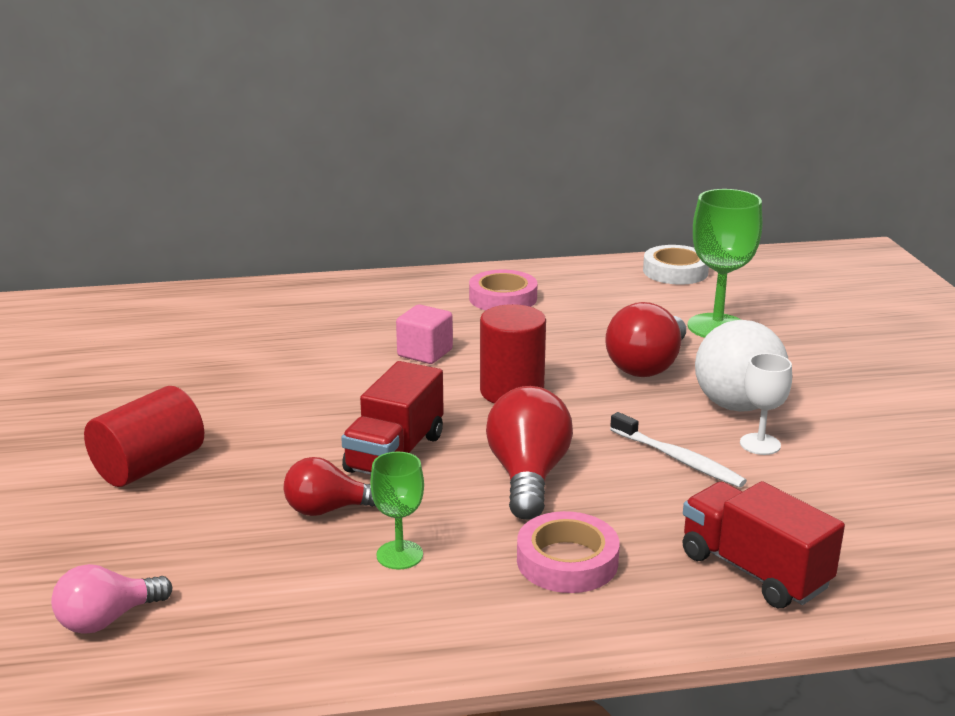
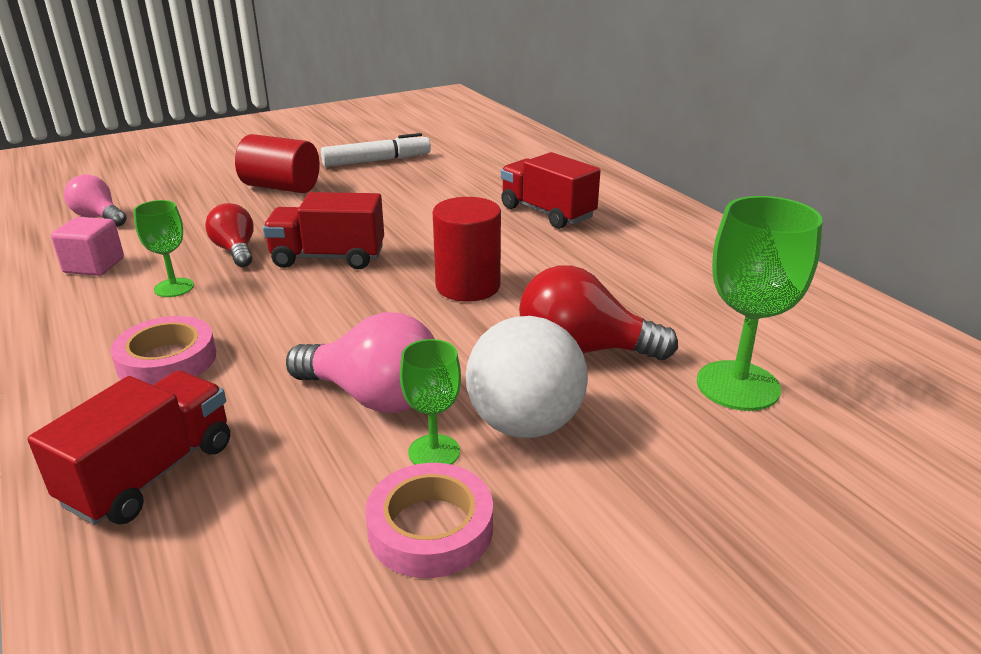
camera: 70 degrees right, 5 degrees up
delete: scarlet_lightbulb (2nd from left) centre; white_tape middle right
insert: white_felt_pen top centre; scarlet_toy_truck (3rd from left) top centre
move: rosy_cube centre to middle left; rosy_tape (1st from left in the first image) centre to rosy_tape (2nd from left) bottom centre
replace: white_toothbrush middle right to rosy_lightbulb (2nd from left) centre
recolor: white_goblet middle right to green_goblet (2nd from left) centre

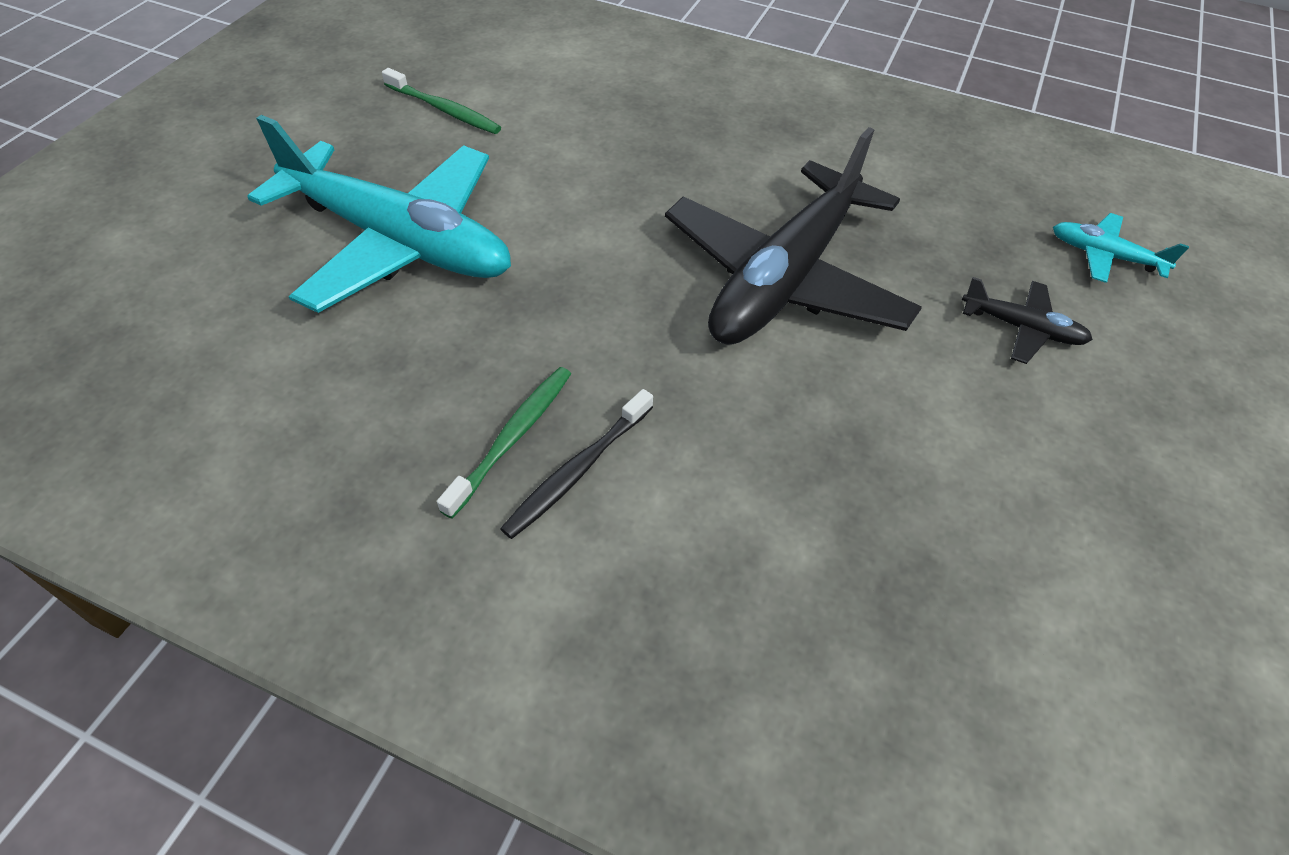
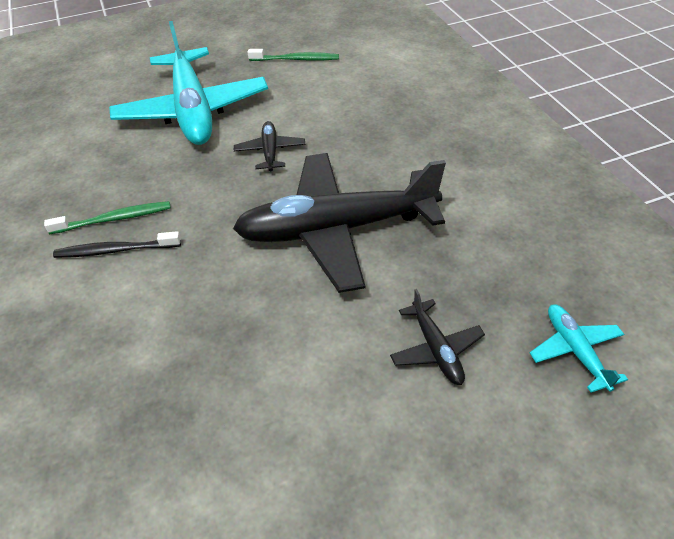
camera: 50 degrees right, 5 degrees down
insert: black_plane (1st from left) top centre
rotate: green_toothbrush (1st from left in the first image) top centre = top centre 75 degrees counterclockwise

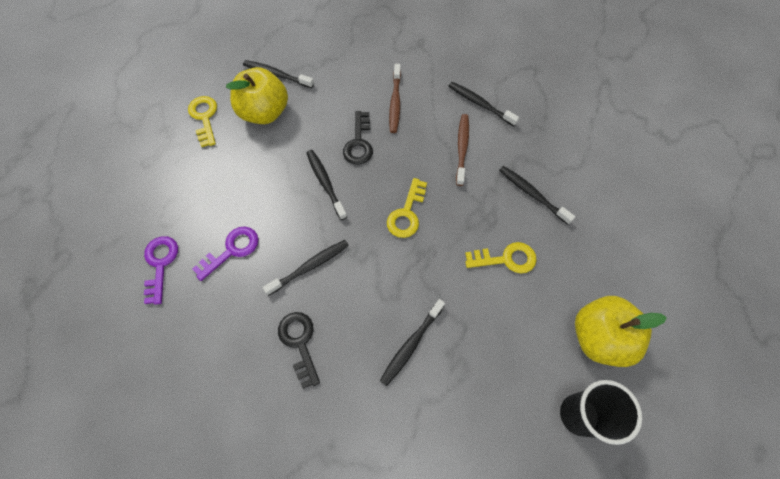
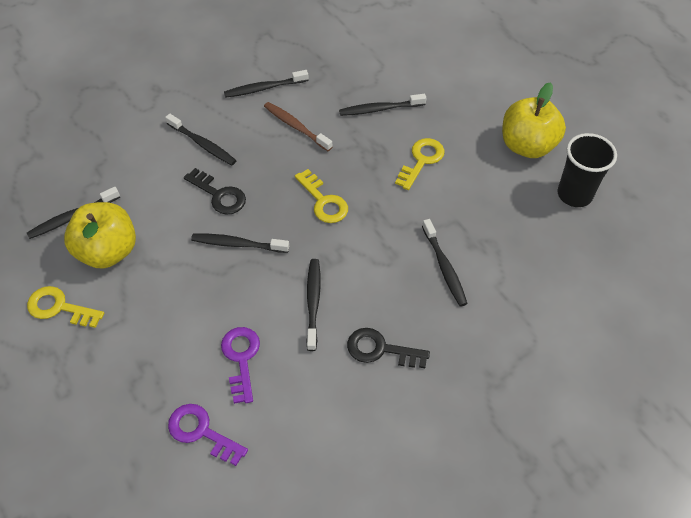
camera: 55 degrees left, 10 degrees down
recolor: brown_toothbrush (1st from left) top centre to black_toothbrush (2nd from left) top left

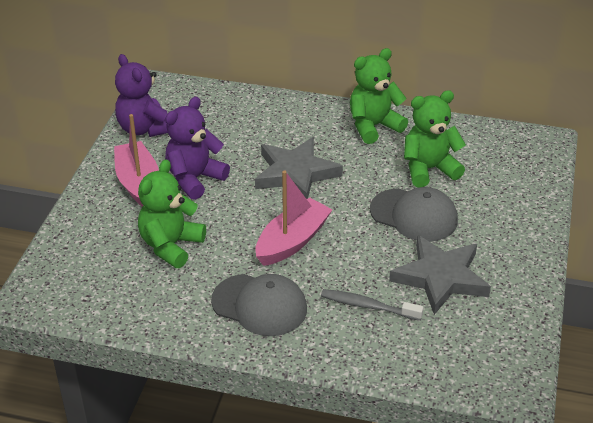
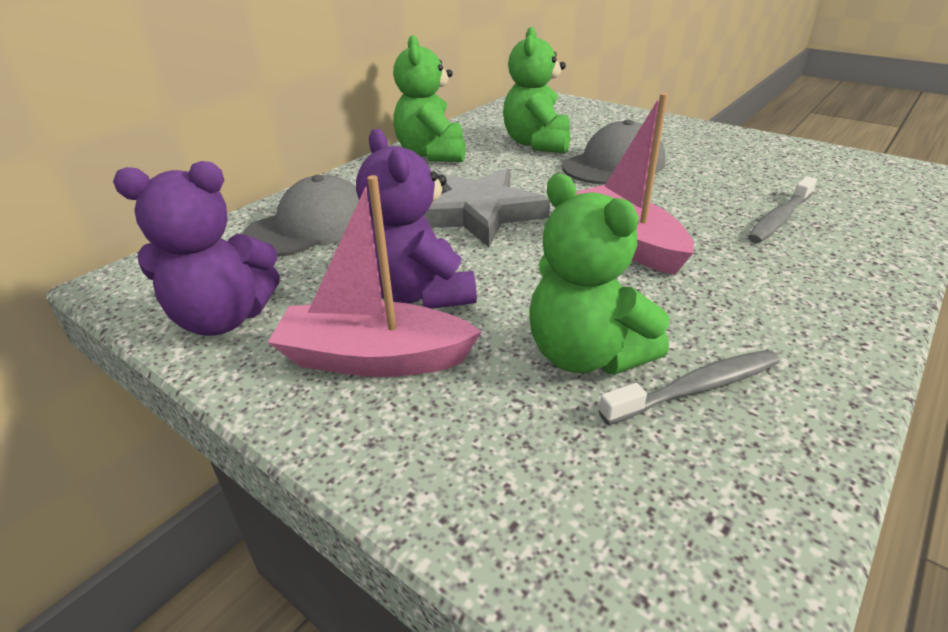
camera: 65 degrees left, 5 degrees down
delete: ash-grey_star (2nd from left) middle right
insert: ash-grey_toothbrush (1st from left) middle right
move: ash-grey_baseball_cap (1st from left) bottom centre to middle left

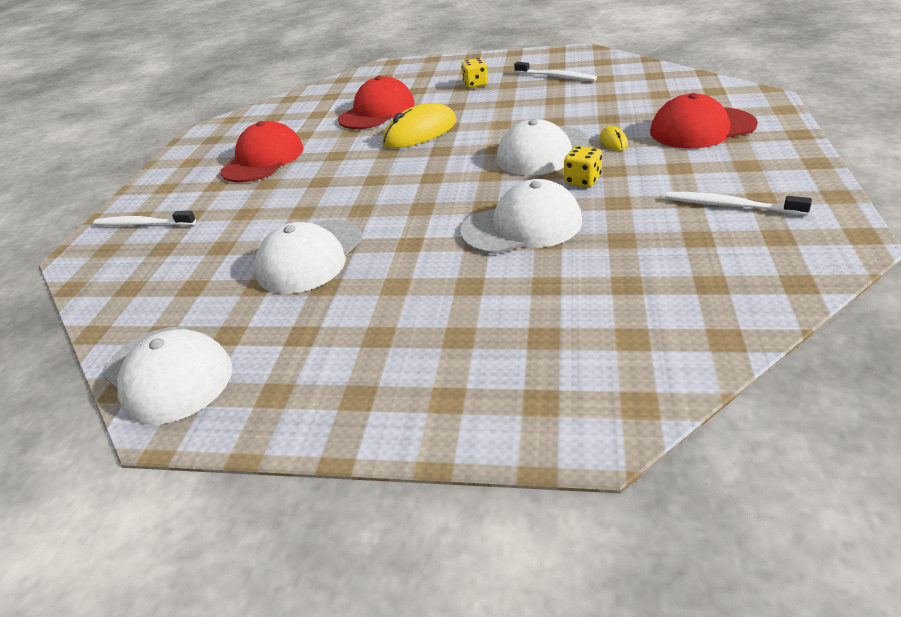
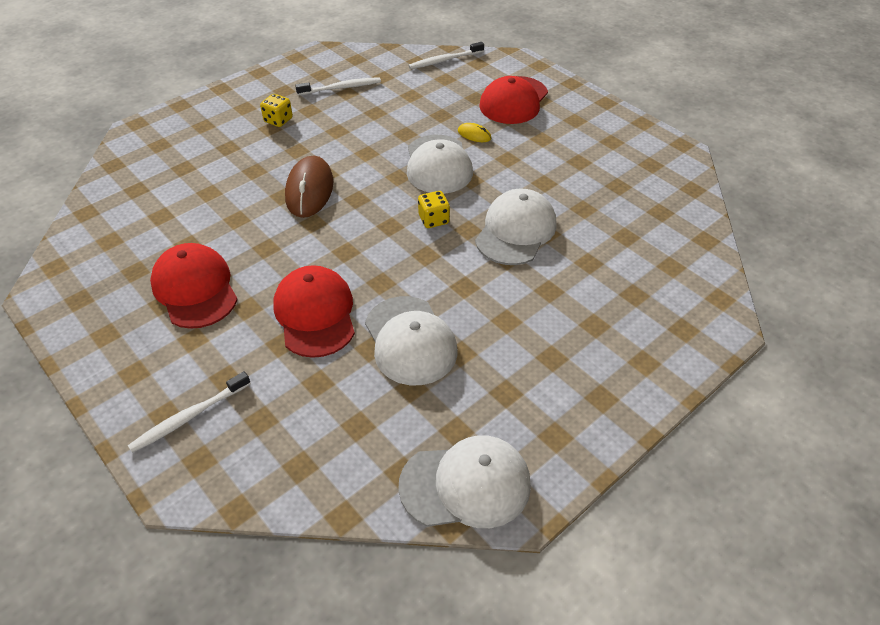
camera: 55 degrees left, 10 degrees up
move: scarlet_baseball_cap (2nd from left) top centre to centre; white_toothbrush (3rd from left) top right to top centre; yellow_dice (2nd from left) top centre to centre
recolor: yellow_PC_mouse (1st from left) top centre to brown_PC_mouse top centre

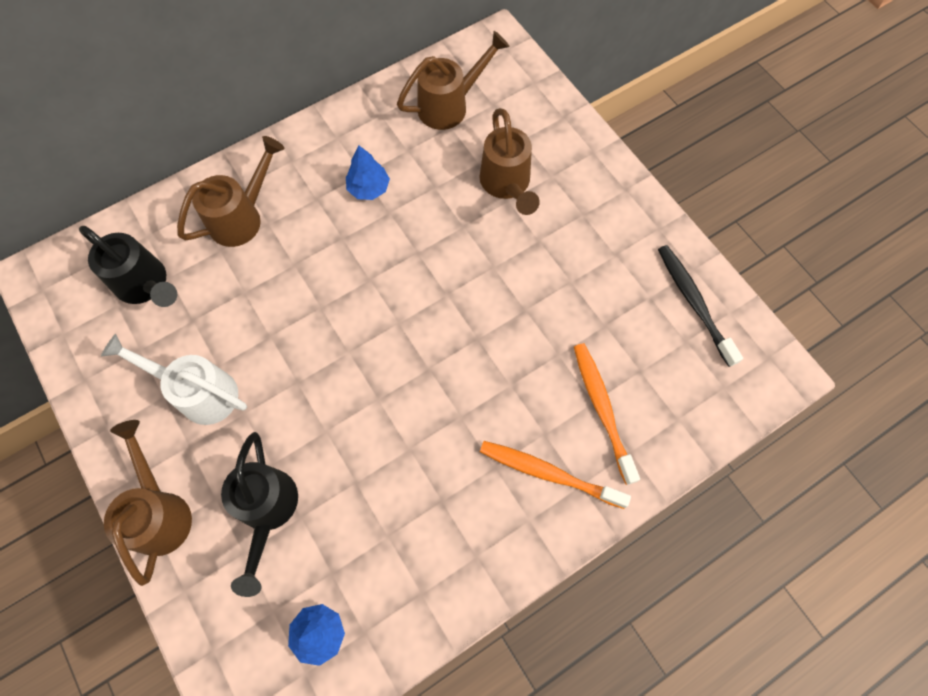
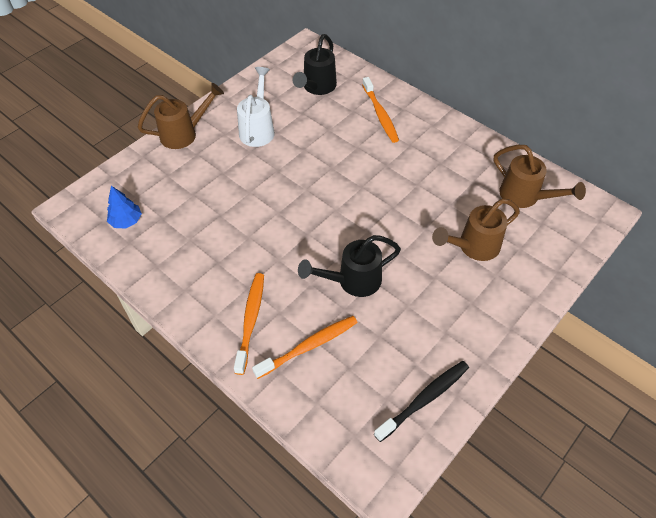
camera: 75 degrees right, 15 degrees down
delete: royal_blue_toy_tree (2nd from left) top centre
move: black_watering_pot (2nd from left) bottom left to centre
replace: brown_watering_pot (2nd from left) top left to orange_toothbrush (3rd from left) top centre

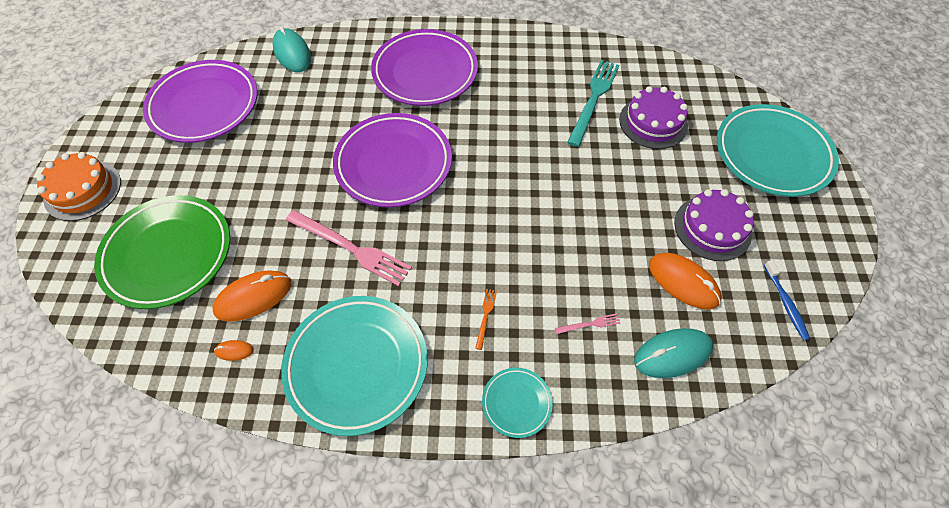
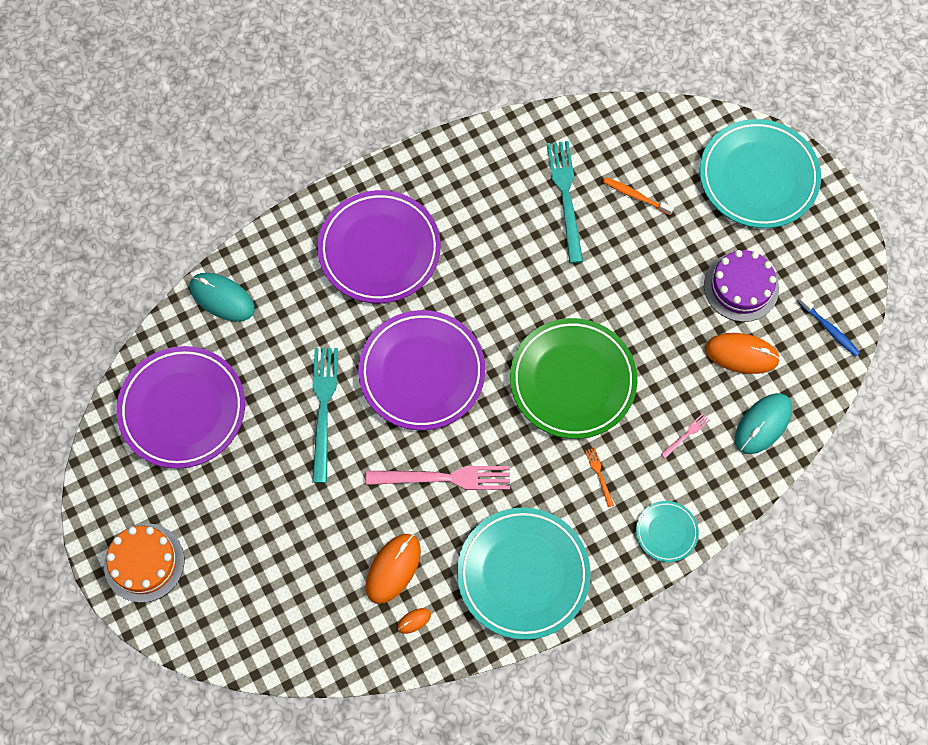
camera: 30 degrees left, 10 degrees up
insert: aqua_fork (1st from left) centre
move: green_flat_dish middle left to centre
replace: royal_purple_cake (1st from left) top right to orange_toothbrush top right

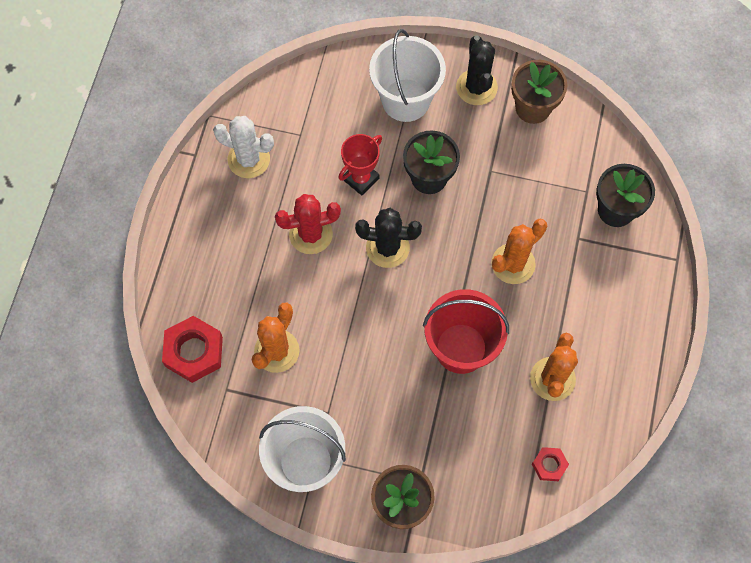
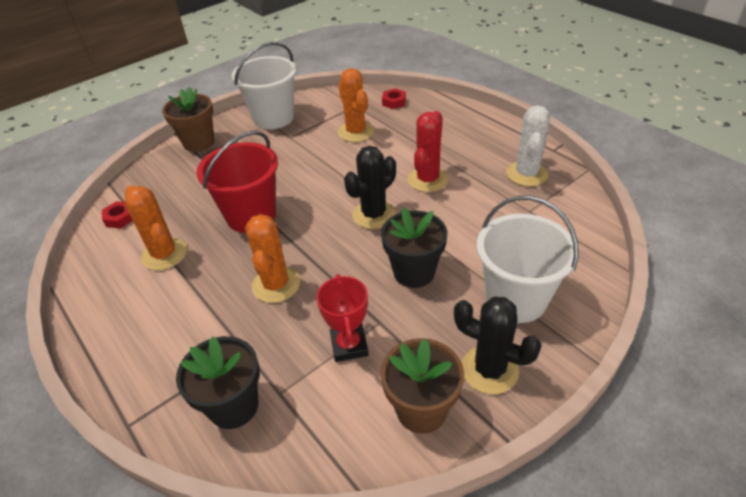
camera: 130 degrees right, 25 degrees down
move: scarlet_award_cup top centre to centre
rotate: white_saguaro_cactus top left = top right 45 degrees counterclockwise
resize: scarlet_hexagon_nut (1st from left in the first image) middle left = top centre x0.54

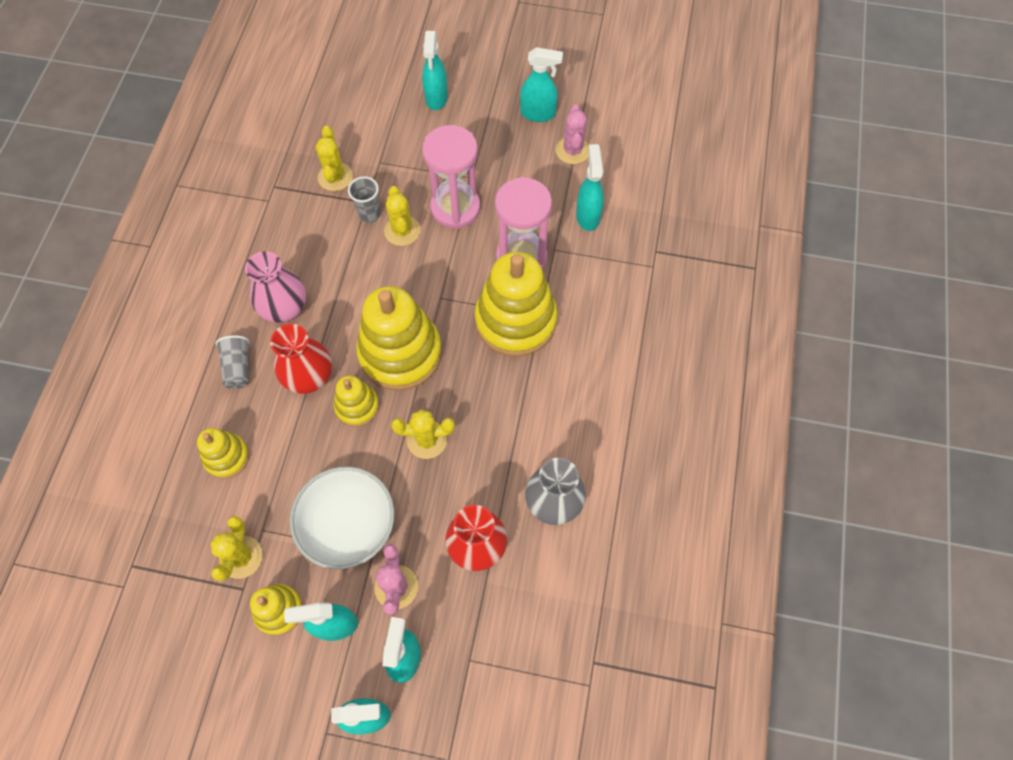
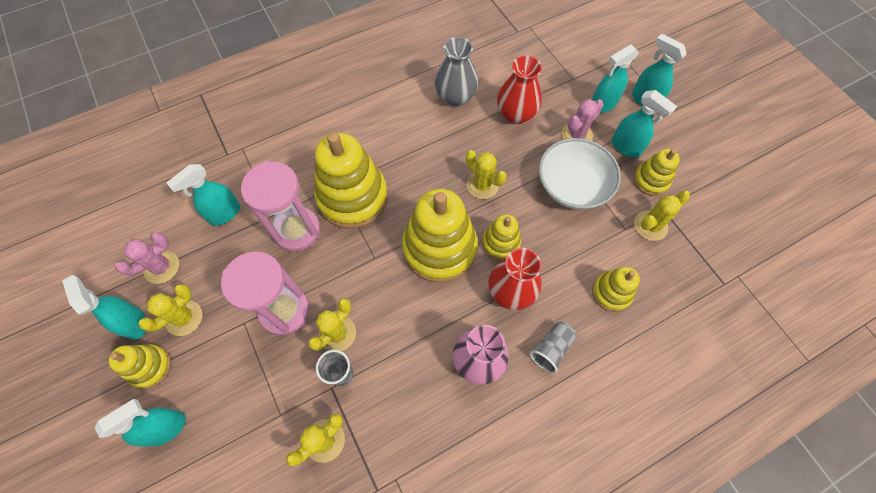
camera: 130 degrees left, 0 degrees up
insert: yellow_ring_stacker (1st from left) bottom left; yellow_saguaro_cactus (1st from left) middle left

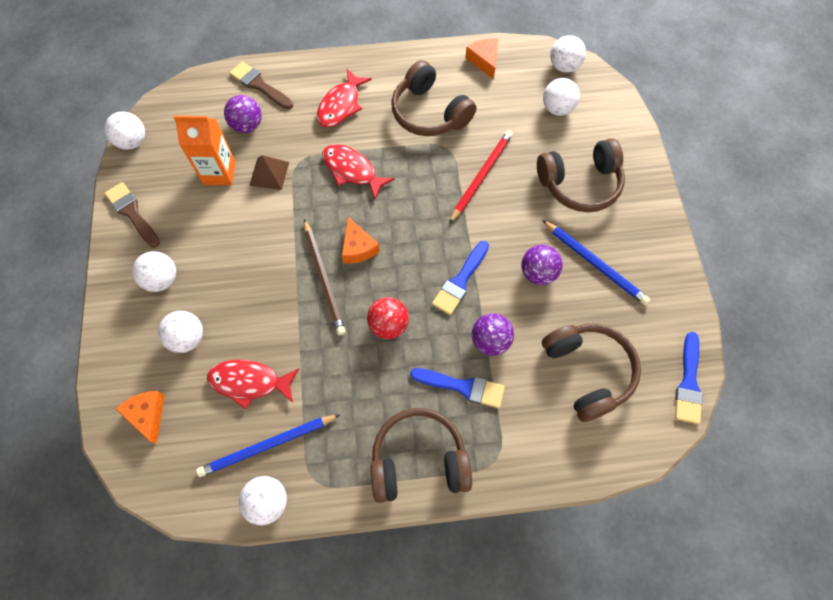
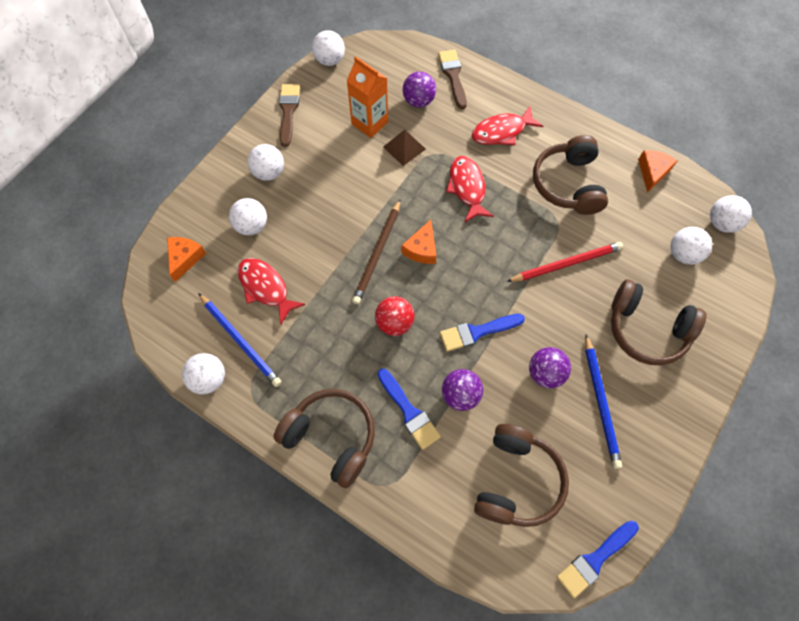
camera: 40 degrees right, 0 degrees up
rotate: royal_blue_lead_pencil (1st from left) bottom left = middle left 150 degrees counterclockwise

